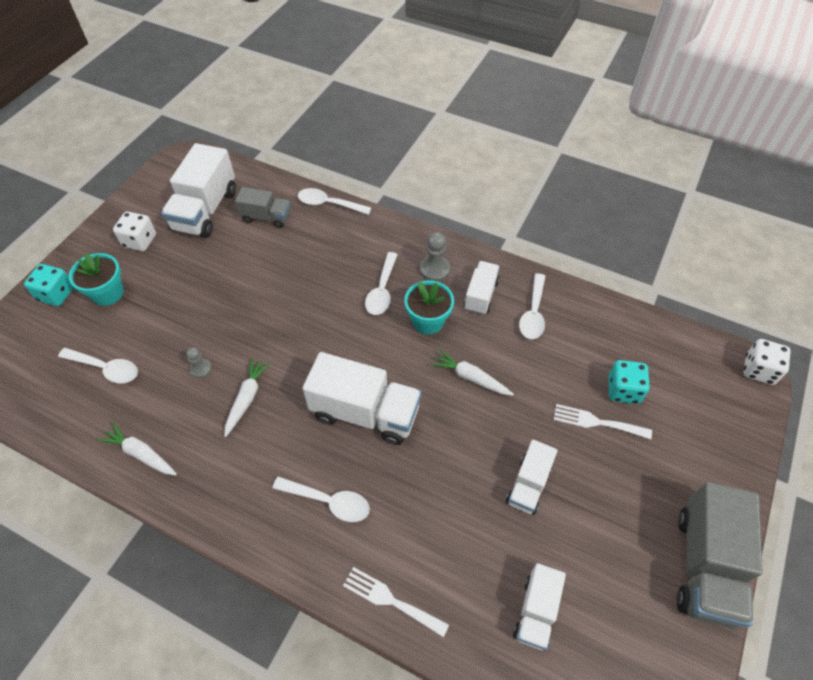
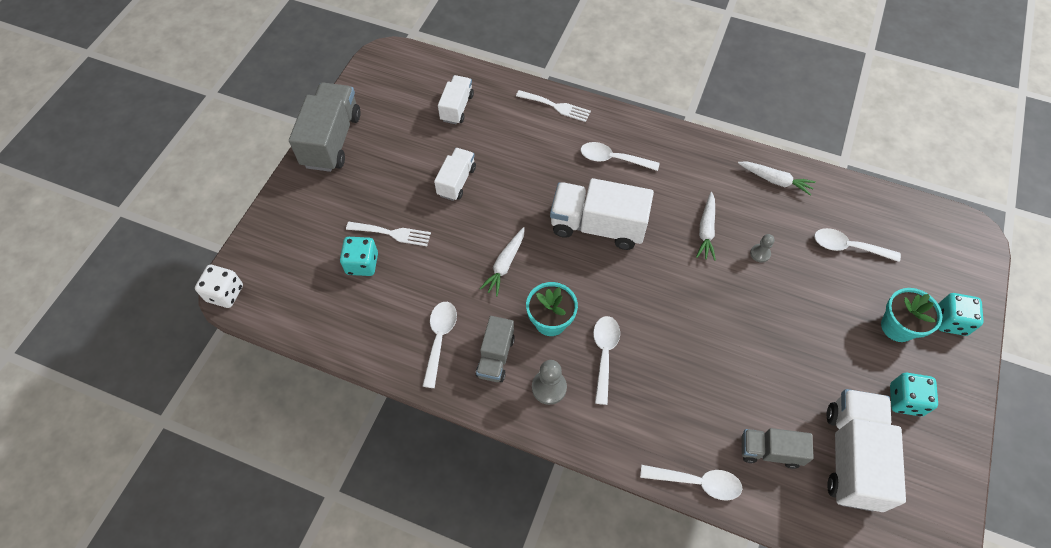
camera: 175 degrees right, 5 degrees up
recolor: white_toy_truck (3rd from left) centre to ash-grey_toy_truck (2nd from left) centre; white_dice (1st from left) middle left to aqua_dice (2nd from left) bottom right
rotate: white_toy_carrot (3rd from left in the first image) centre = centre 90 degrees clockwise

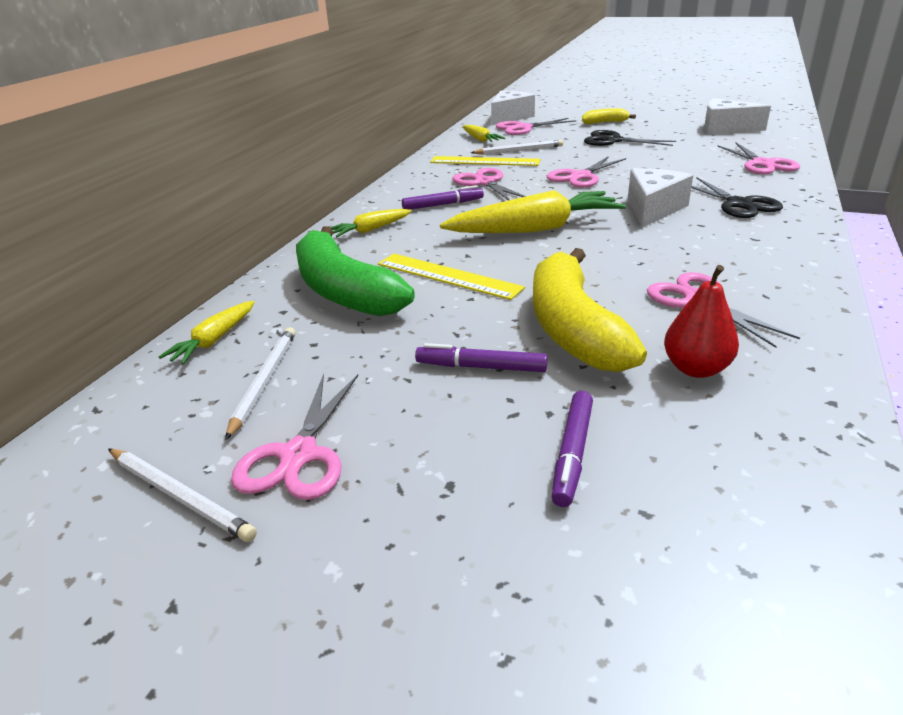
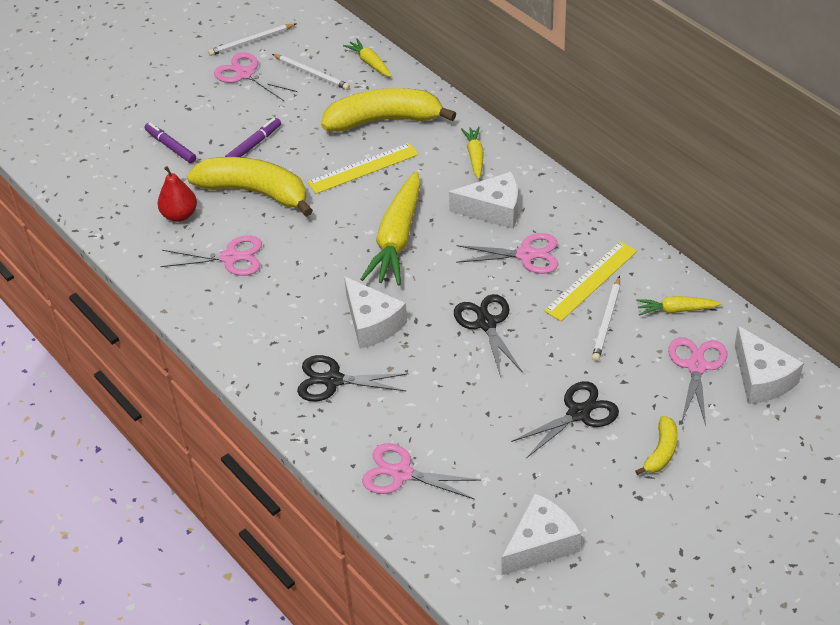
camera: 120 degrees right, 15 degrees up
replace: royal_purple_felt_pen (1st from left) top centre to white_piece_of_cheese (2nd from left) top centre
recolor: green_banana_fruit centre to yellow_banana_fruit (2nd from left) top centre; rosy_shears (4th from left) top centre to black_shears (2nd from left) centre

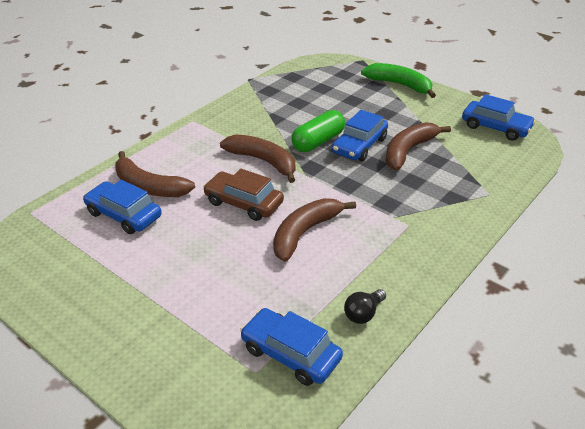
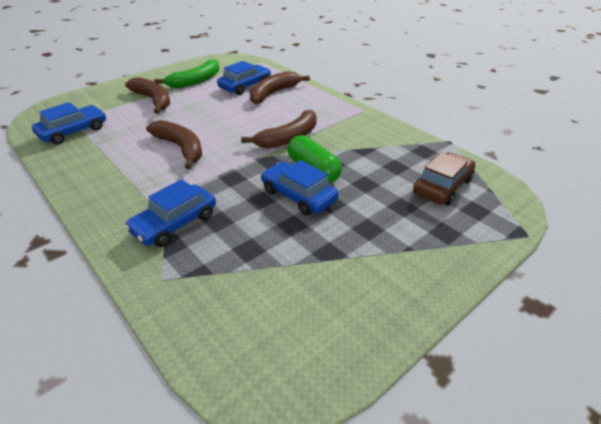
camera: 100 degrees right, 0 degrees up
delete: black_lightbulb bottom centre
move: royal_blue_toy_car (4th from left in the first image) top right to royal_blue_toy_car (2nd from left) middle left; brown_banana_fruit (4th from left in the first image) middle right to brown_banana_fruit (1st from left) top left; green_banana_fruit top right to top left; brown_toy_car centre to middle right

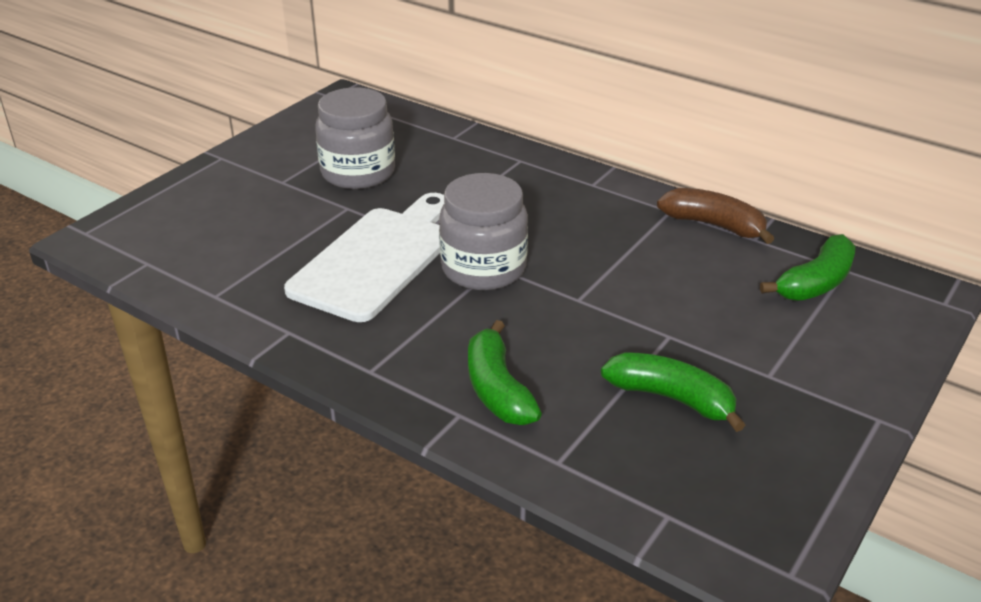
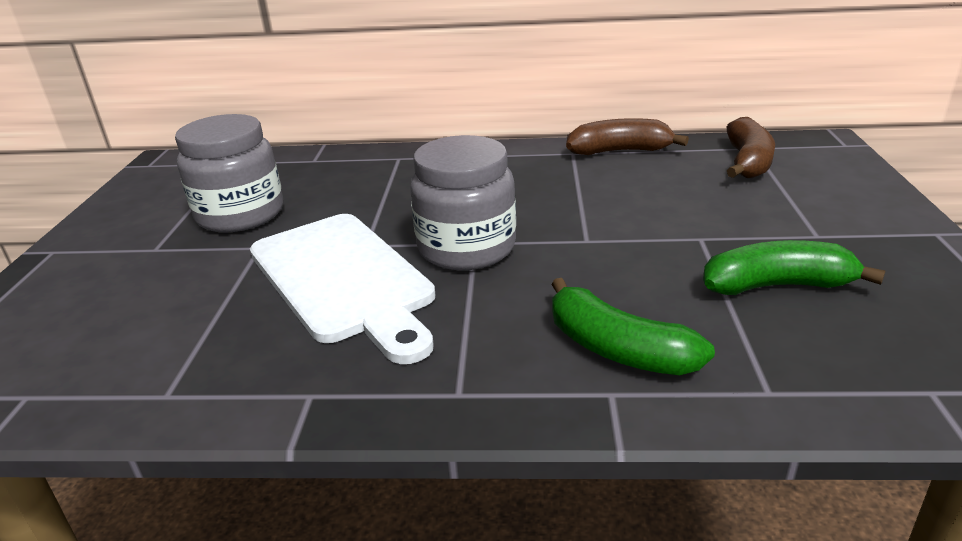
camera: 30 degrees left, 5 degrees down
recolor: green_banana_fruit (3rd from left) middle right to brown_banana_fruit (2nd from left) top right
rotate: white_chopping_board centre = centre 150 degrees clockwise

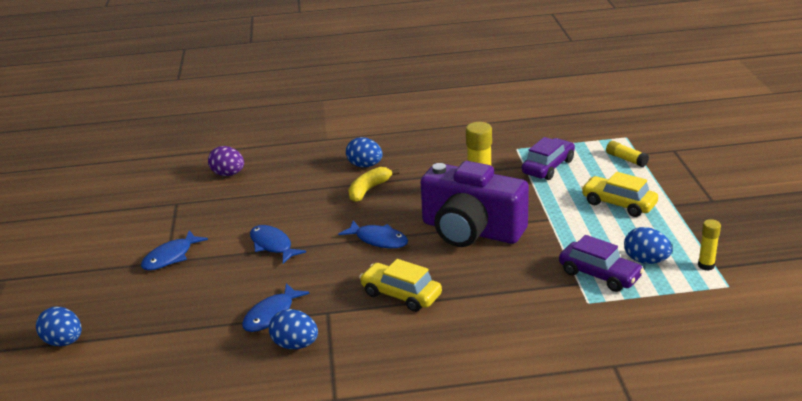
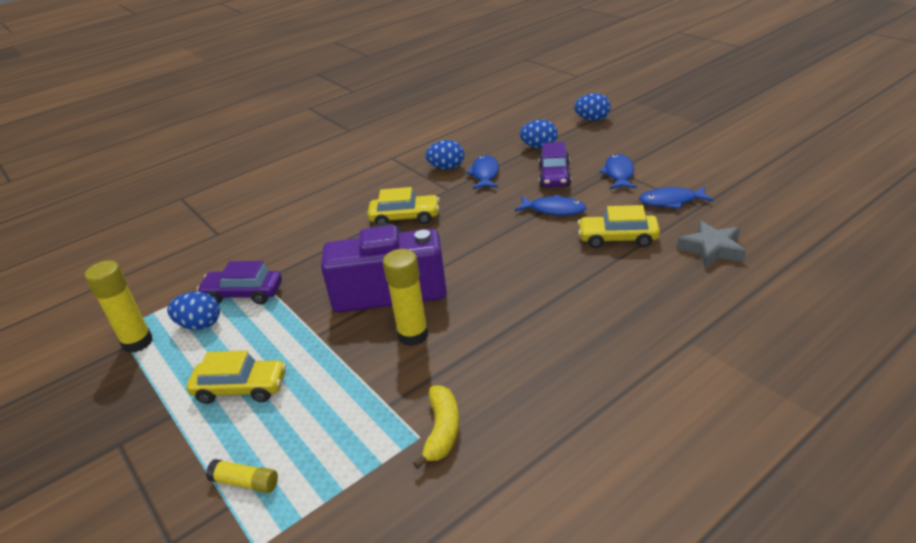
camera: 150 degrees right, 5 degrees up
insert: yellow_toy_car (3rd from left) middle right
move: yellow_banana_fruit centre to bottom centre; royal_blue_egg_shape (3rd from left) centre to top centre; royal_purple_toy_car (1st from left in the first image) middle right to royal_purple_toy_car (2nd from left) top centre; royal_blue_toy_fish (4th from left) centre to middle right
replace: royal_purple_egg_shape middle left to ash-grey_star middle right
resize: yellow_glue_stick (3rd from left in the first image) middle right = middle left x1.73

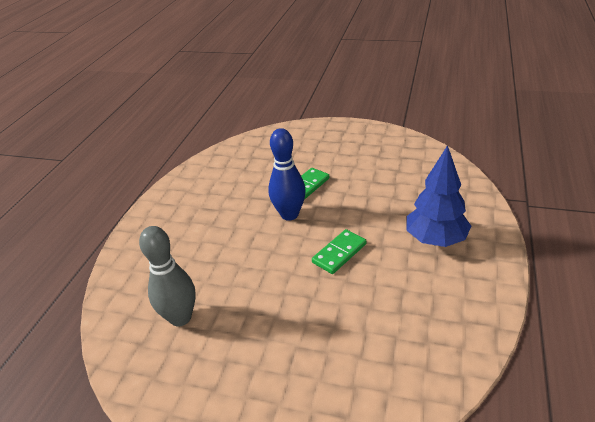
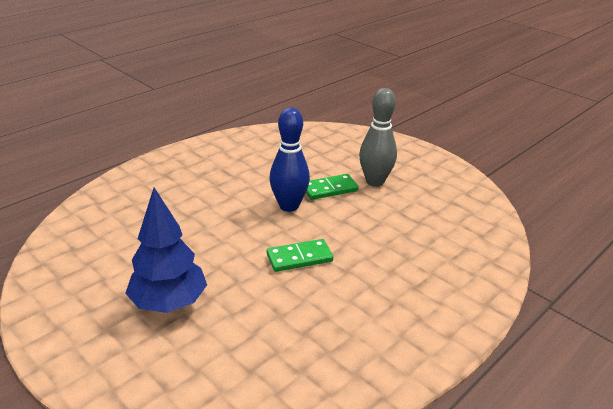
camera: 25 degrees right, 5 degrees down
move: royal_blue_toy_tree middle right to middle left; ash-grey_tenpin middle left to centre

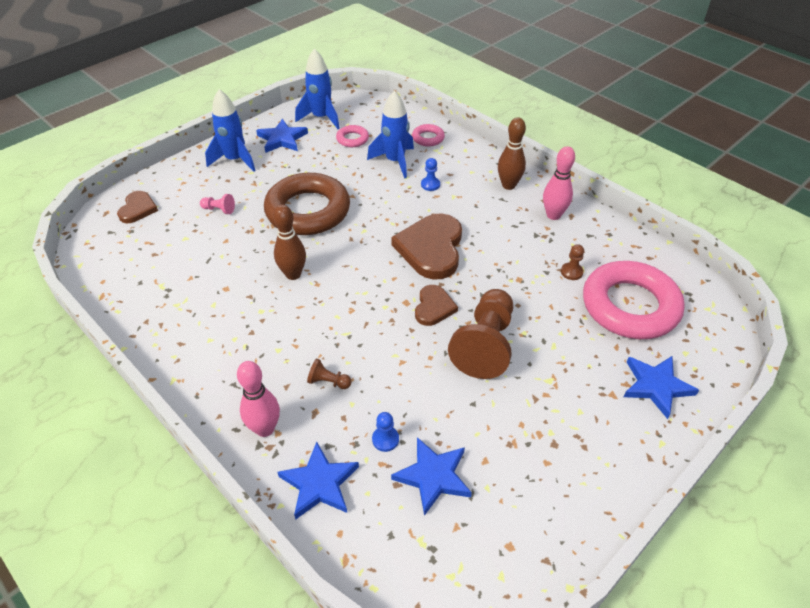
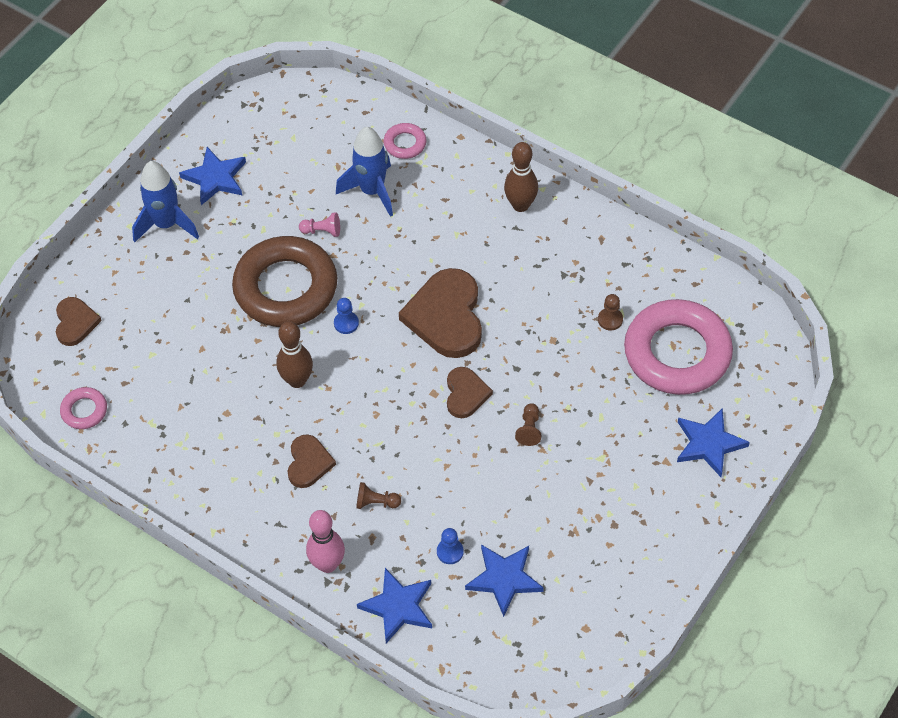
camera: 10 degrees left, 10 degrees up
delete: royal_blue_spaceship (2nd from left) top centre; rosy_tenpin (2nd from left) top right
insert: brown_heart_shape (2nd from left) centre
move: rosy_torus (1st from left) top centre to middle left; rosy_pawn middle left to top centre; royal_blue_pawn (2nd from left in the first image) top centre to royal_blue_pawn (1st from left) centre
resize: brown_pawn (2nd from left) centre = centre x0.41

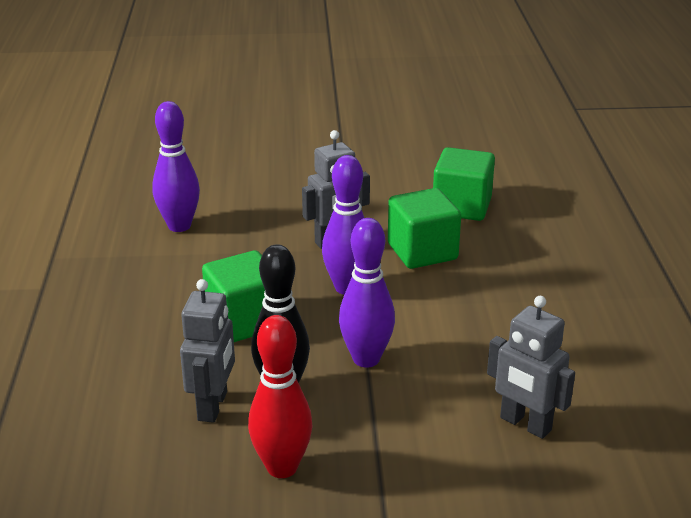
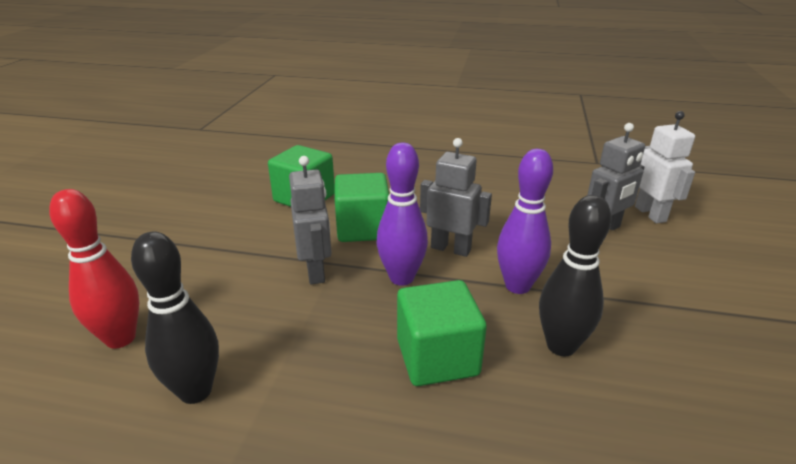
camera: 75 degrees left, 0 degrees up
insert: white_robot middle right
move: scarlet_tenpin bottom centre to middle left; ash-grey_robot (1st from left in the first image) bottom left to ash-grey_robot (2nd from left) centre
recolor: royal_purple_tenpin (1st from left) top left to black_tenpin (1st from left) bottom left

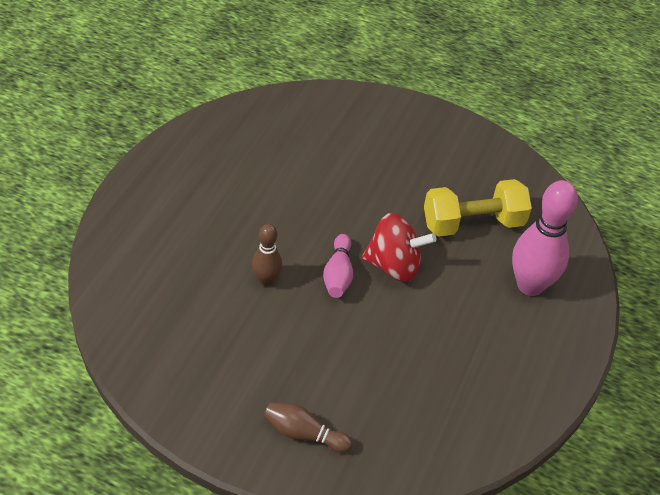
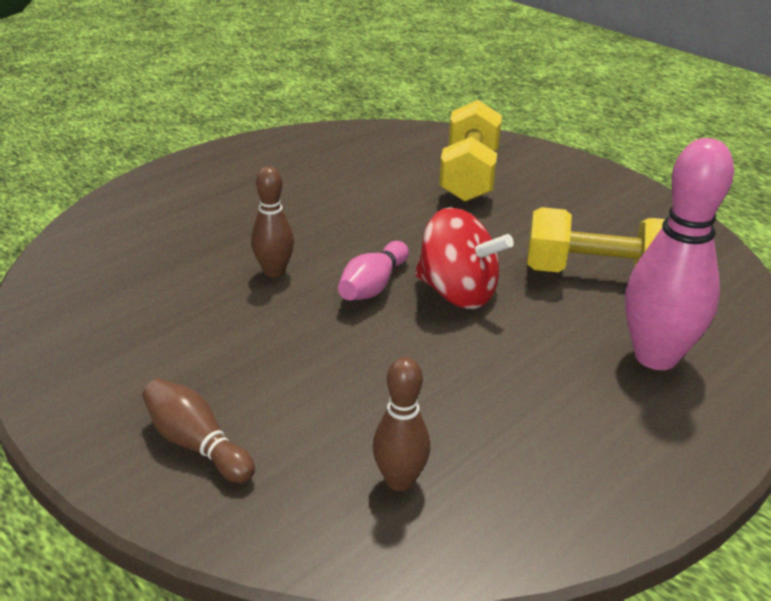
camera: 25 degrees right, 15 degrees down
insert: brown_tenpin (3rd from left) bottom centre; yellow_hand_weight (1st from left) top centre

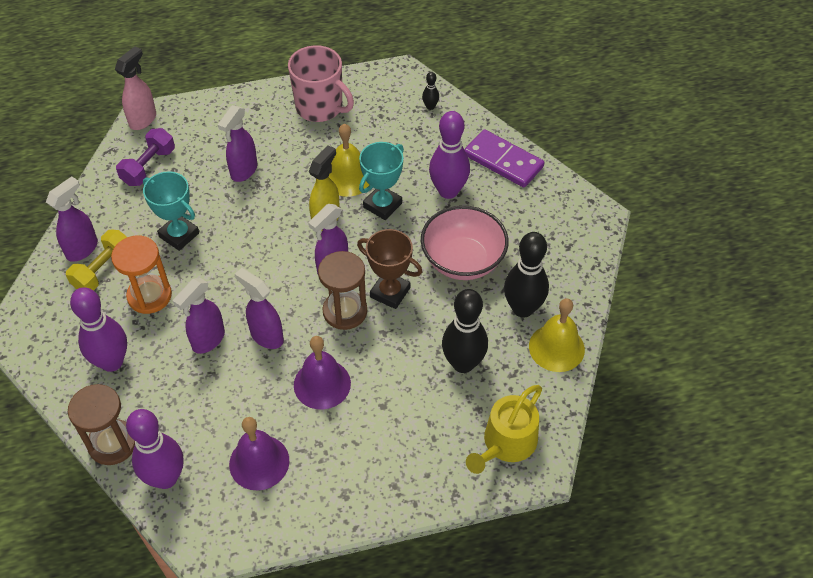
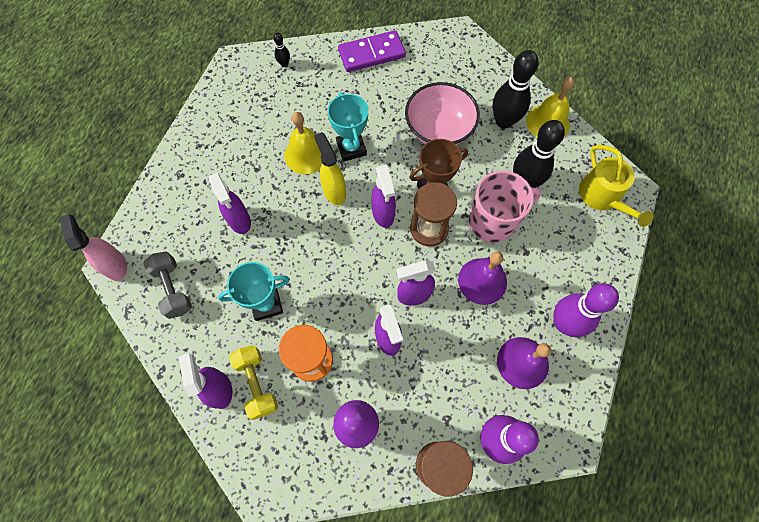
camera: 55 degrees left, 15 degrees up
move: rosy_mug top centre to centre; royal_purple_tenpin (3rd from left) top centre to middle right
recolor: royal_purple_hand_weight top left to ash-grey_hand_weight middle left

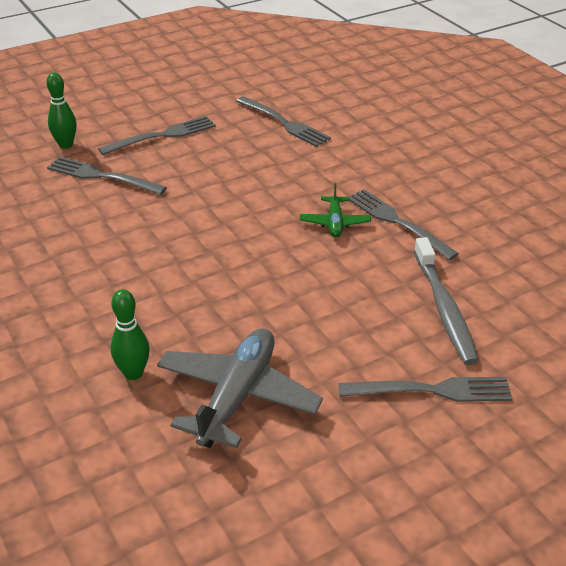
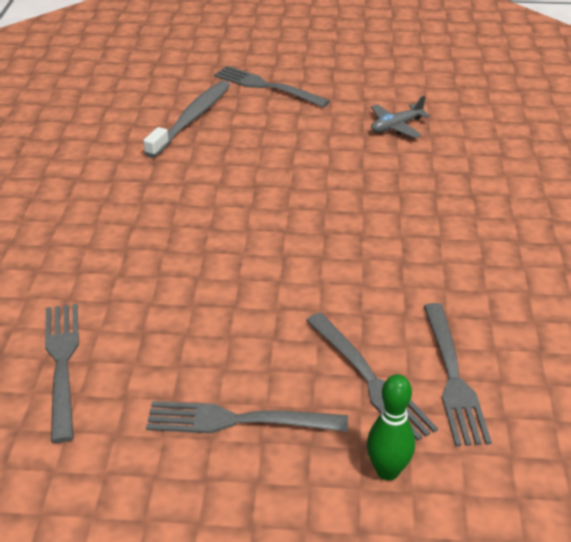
camera: 145 degrees left, 0 degrees up
delete: green_tenpin (2nd from left) middle left; green_plane centre
move: ash-grey_fork (4th from left in the first image) middle right to ash-grey_fork (5th from left) bottom right
resize: ash-grey_plane bottom centre = top right x0.52

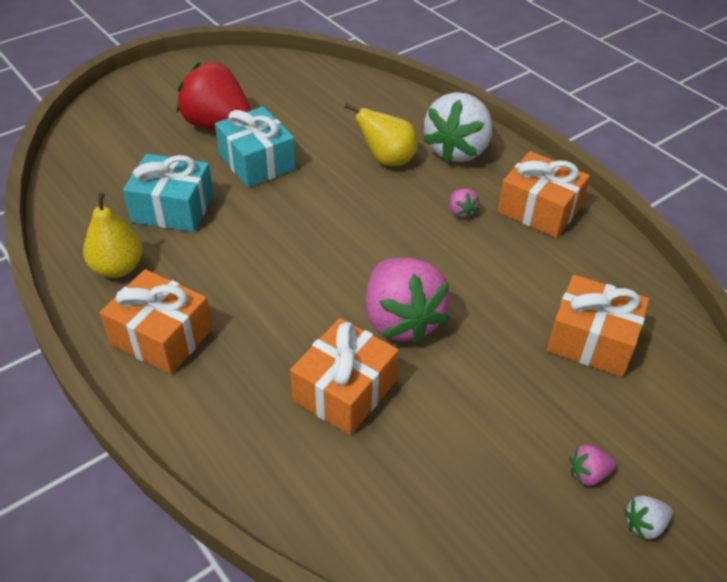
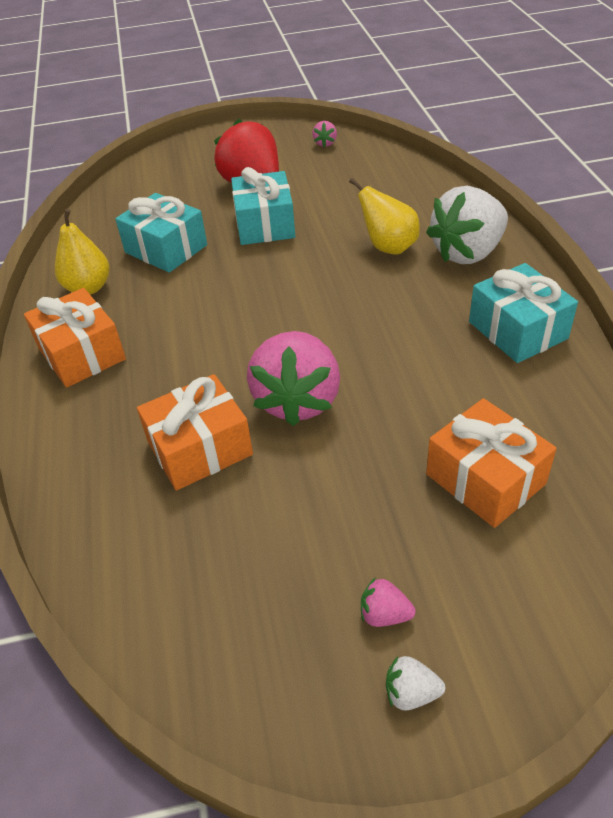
camera: 30 degrees right, 0 degrees up
move: rosy_berry (2nd from left) centre to top centre
recolor: orange_present (3rd from left) middle right to aqua_present (3rd from left) middle right

